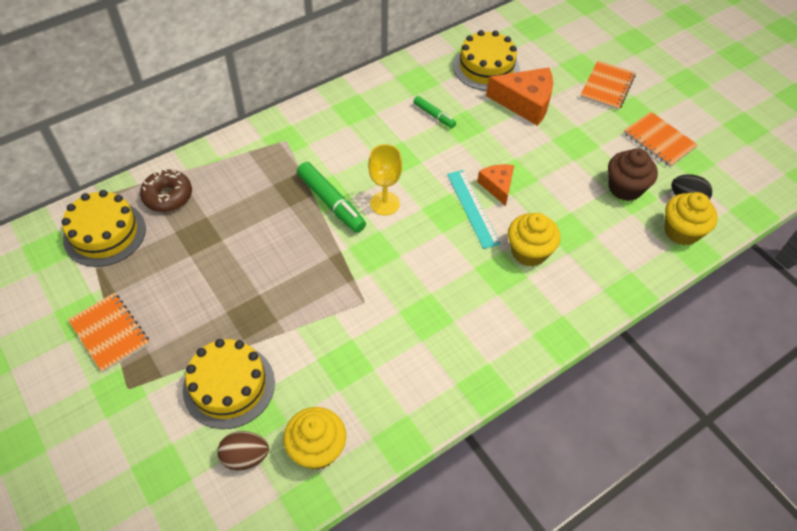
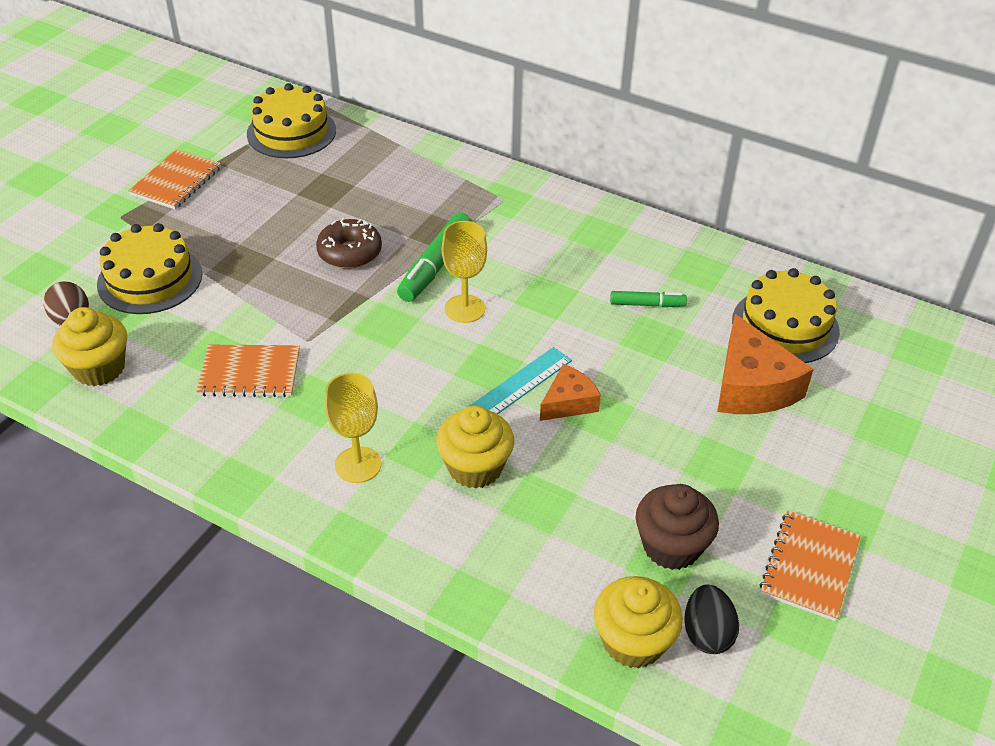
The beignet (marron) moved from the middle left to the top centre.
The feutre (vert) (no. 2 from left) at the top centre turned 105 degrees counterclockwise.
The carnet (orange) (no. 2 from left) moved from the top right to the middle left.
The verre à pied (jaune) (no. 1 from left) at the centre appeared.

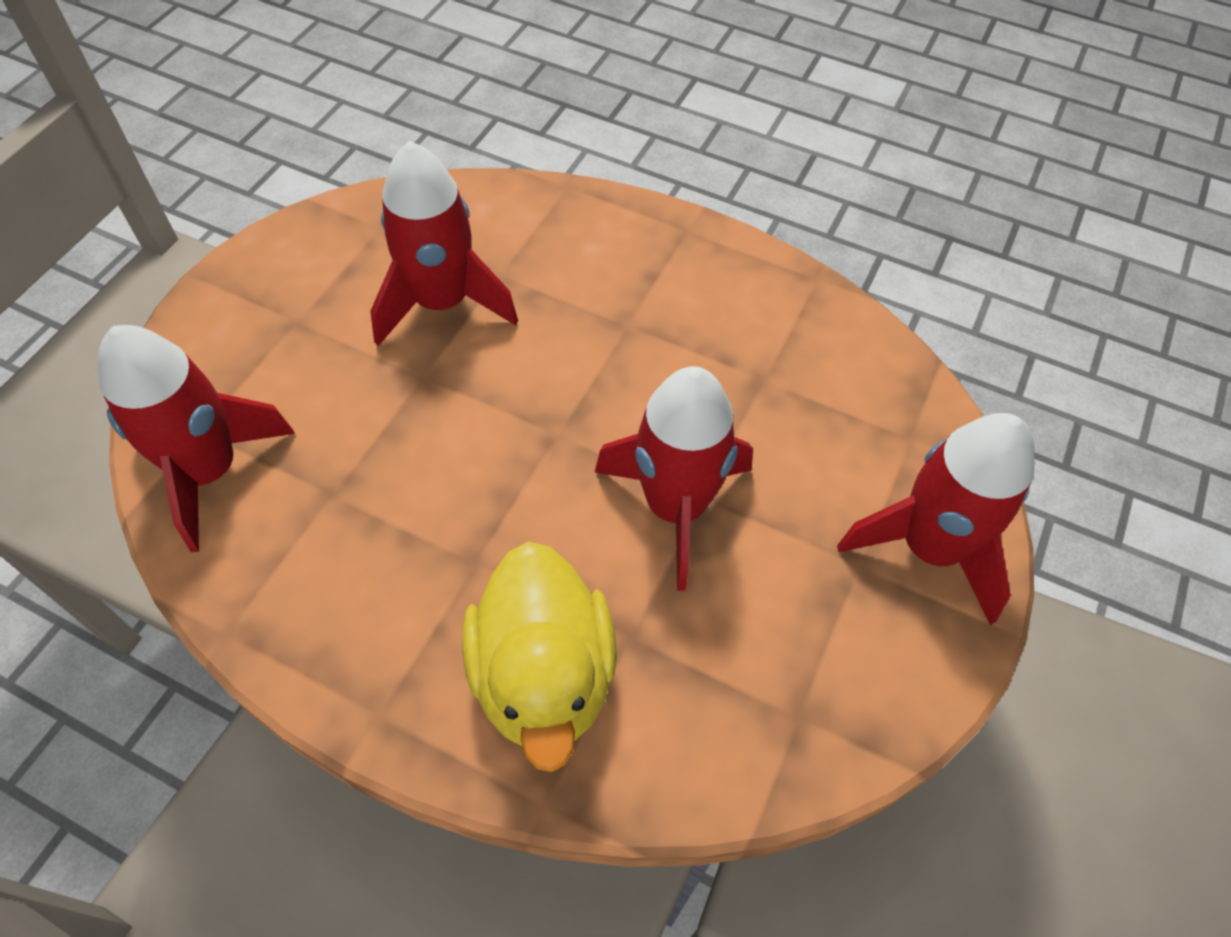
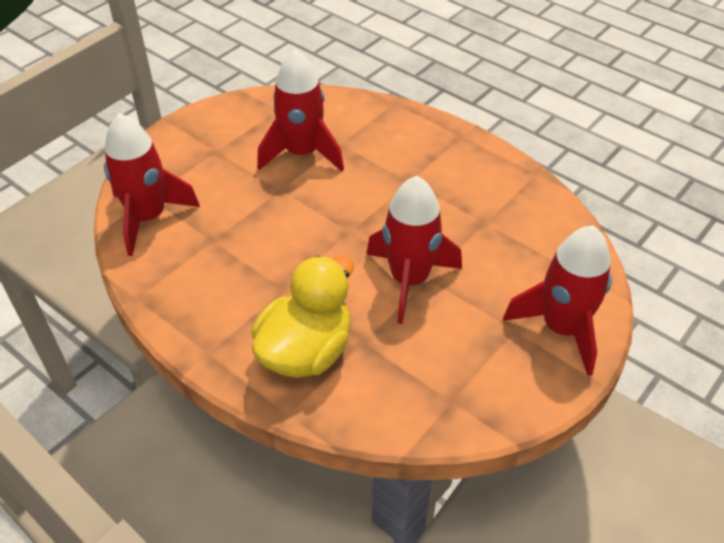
The canard (jaune) at the bottom centre turned 150 degrees counterclockwise.

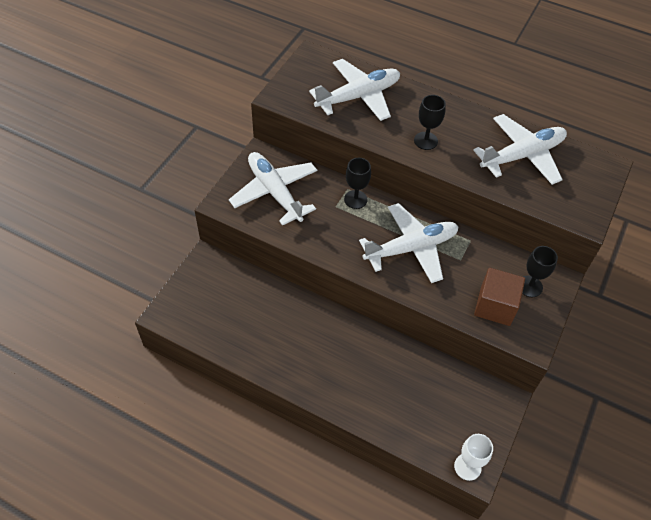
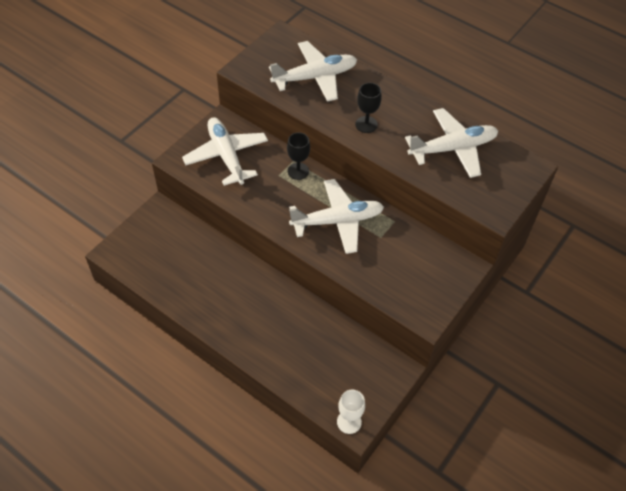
The cube (marron) at the middle right disappeared.
The verre à pied (noir) (no. 3 from left) at the middle right disappeared.

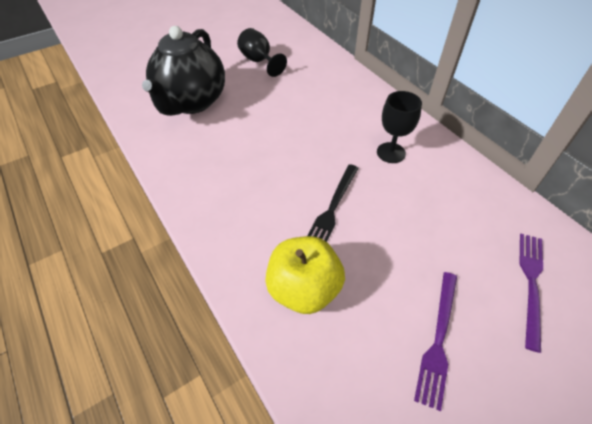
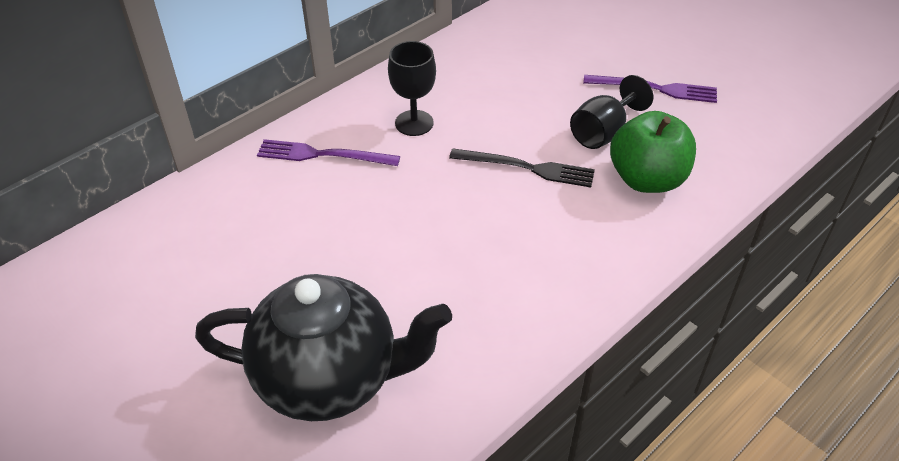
The verre à pied (noir) (no. 1 from left in the first image) moved from the top centre to the top right.
The pomme (jaune) at the centre became the pomme (vert) at the top right.
The fourchette (violet) (no. 2 from left in the first image) moved from the bottom right to the top centre.

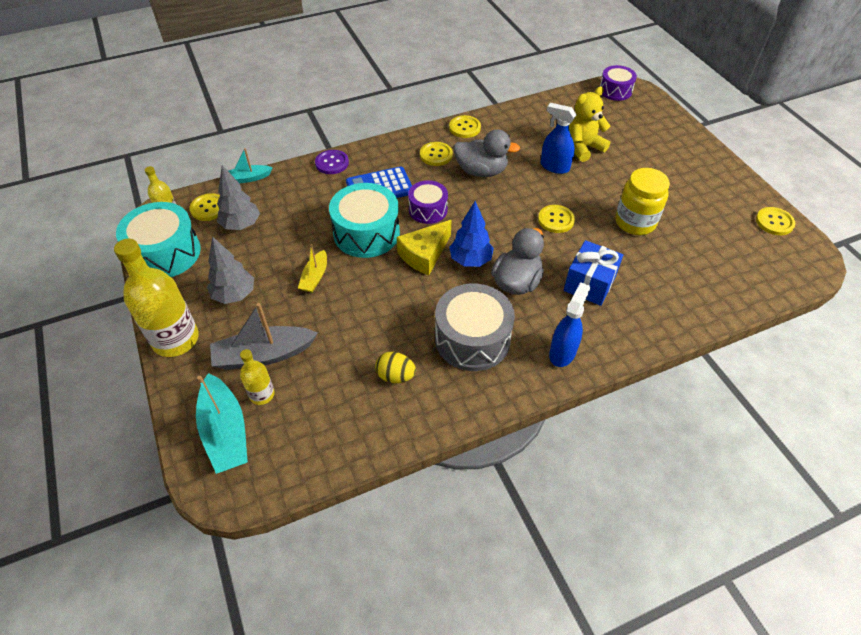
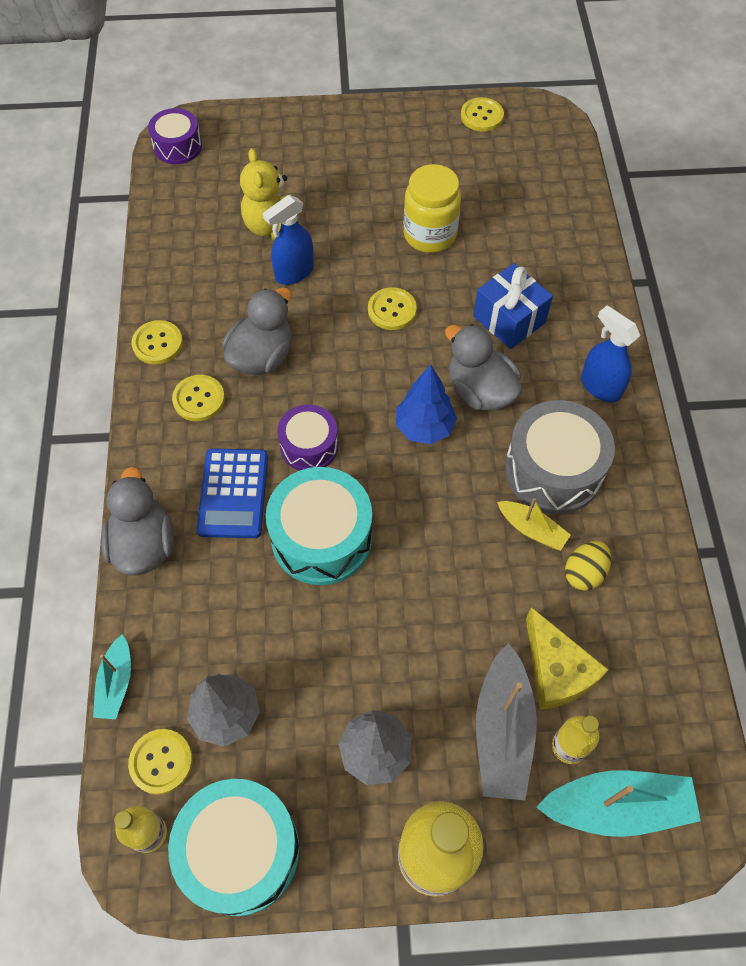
The bateau (jaune) moved from the centre to the middle right.
The bouton (violet) at the top centre was replaced by the canard (gris) (no. 1 from left) at the middle left.
The fromage (jaune) moved from the centre to the bottom right.

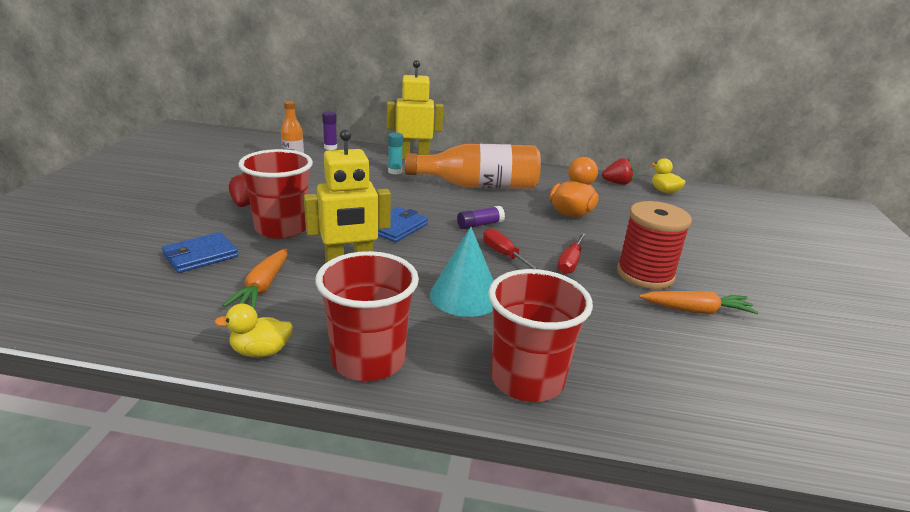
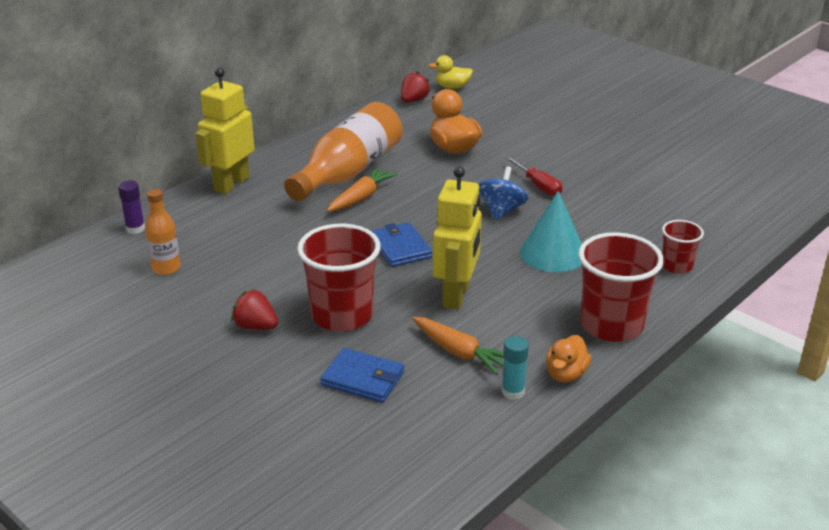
The portefeuille (bleu) (no. 1 from left) at the middle left turned 60 degrees counterclockwise.
The canard (jaune) (no. 1 from left) at the middle left became the canard (orange) (no. 2 from left) at the bottom right.
The bâton de colle (turquoise) moved from the top centre to the bottom centre.
The bâton de colle (violet) (no. 2 from left) at the centre disappeared.
The tournevis (rouge) (no. 1 from left) at the centre was replaced by the toupie (bleu) at the centre.
The gobelet (rouge) (no. 3 from left) at the centre changed to 0.54 times the size.
The bobine (rouge) at the middle right disappeared.
The carotte (orange) (no. 2 from left in the first image) moved from the middle right to the centre.

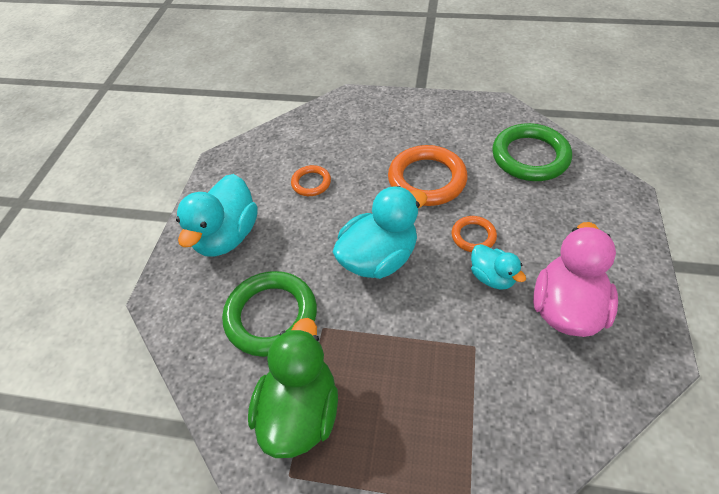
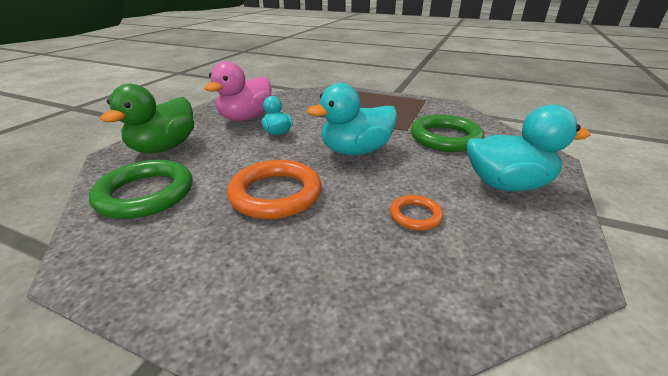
The canard (turquoise) (no. 1 from left in the first image) at the middle left turned 60 degrees clockwise.
The canard (vert) moved from the bottom centre to the top left.
The anneau (orange) (no. 3 from left) at the centre disappeared.

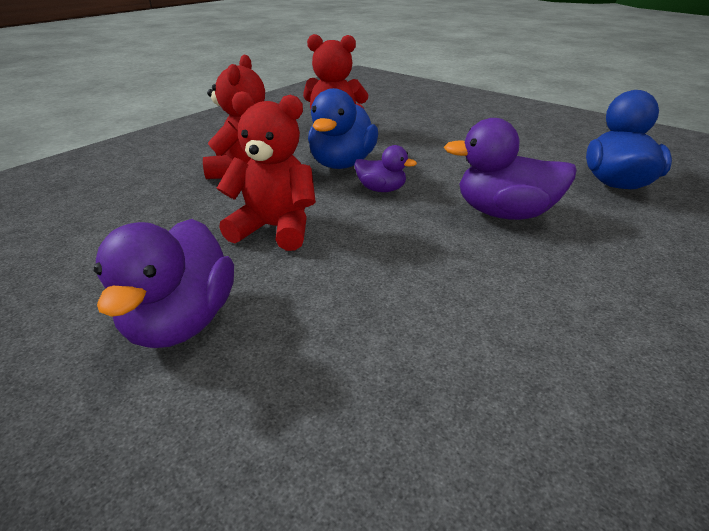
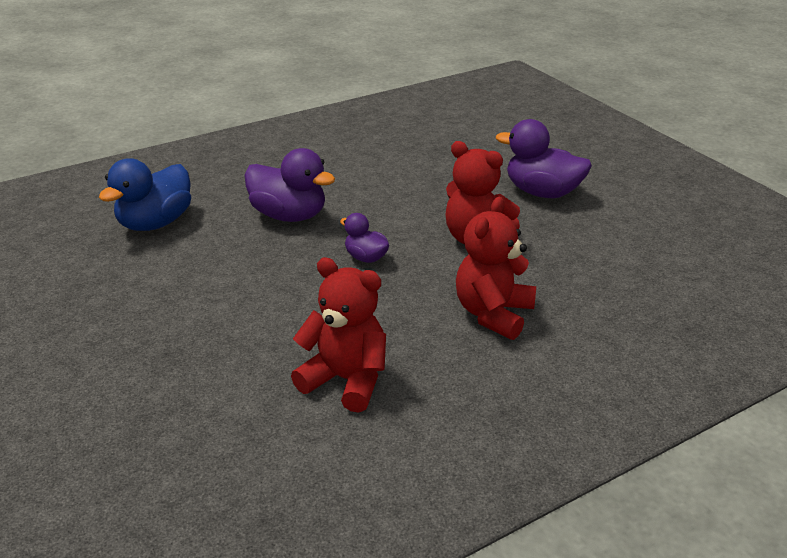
The canard (violet) (no. 1 from left in the first image) at the middle left turned 90 degrees counterclockwise.
The canard (bleu) (no. 1 from left) at the top centre disappeared.

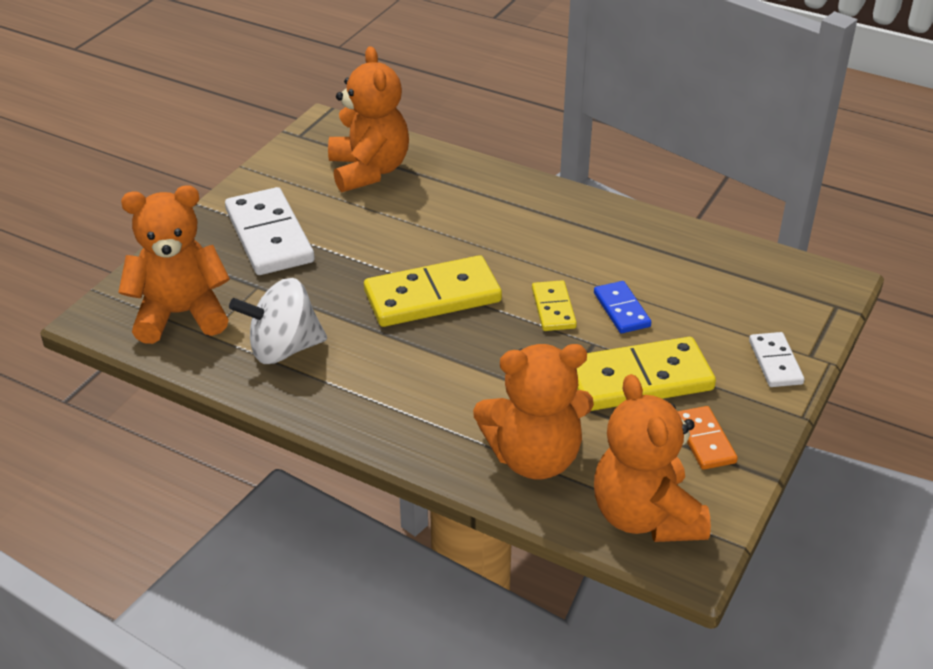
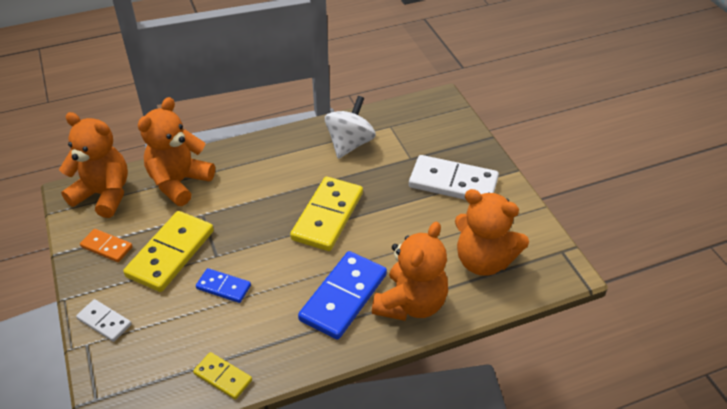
The ours en peluche (orange) (no. 1 from left in the first image) moved from the middle left to the centre.
The domino (jaune) (no. 2 from left) moved from the centre to the bottom left.
The domino (bleu) (no. 2 from left) at the bottom centre appeared.

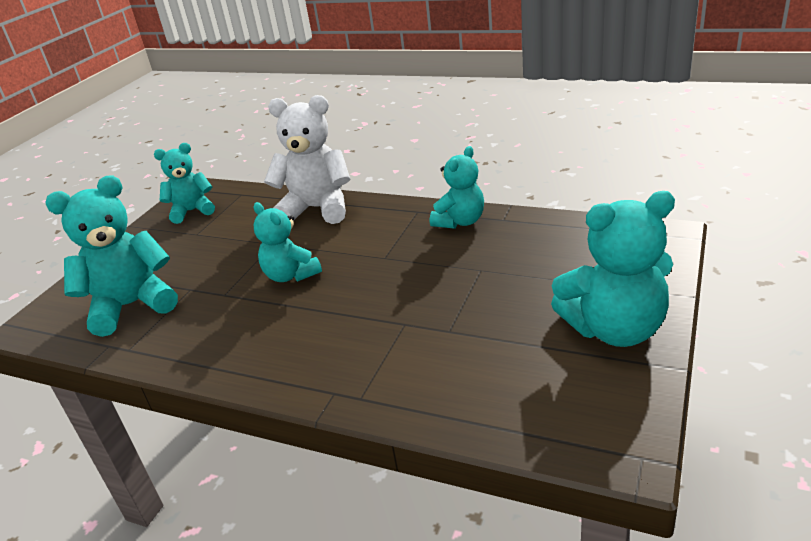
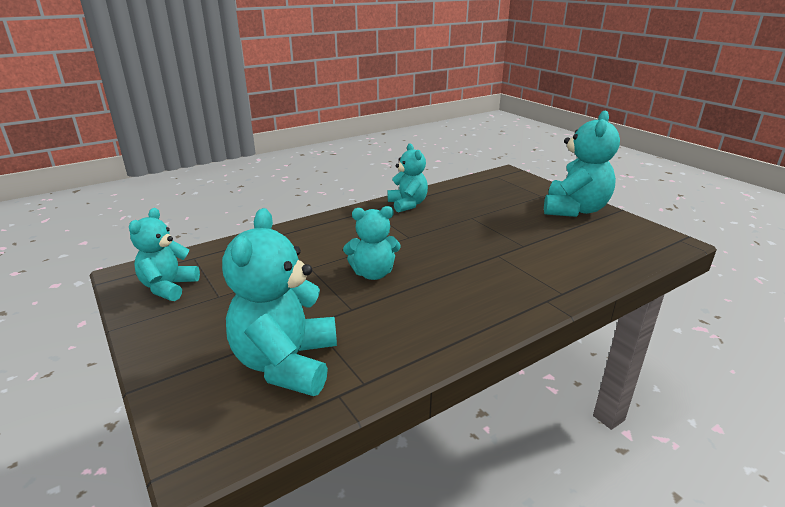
The ours en peluche (blanc) at the top centre disappeared.

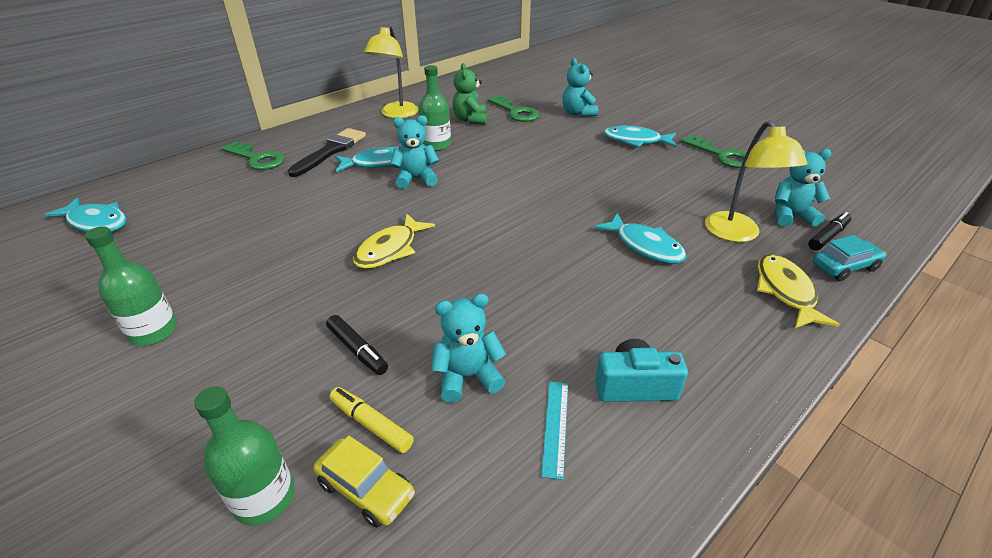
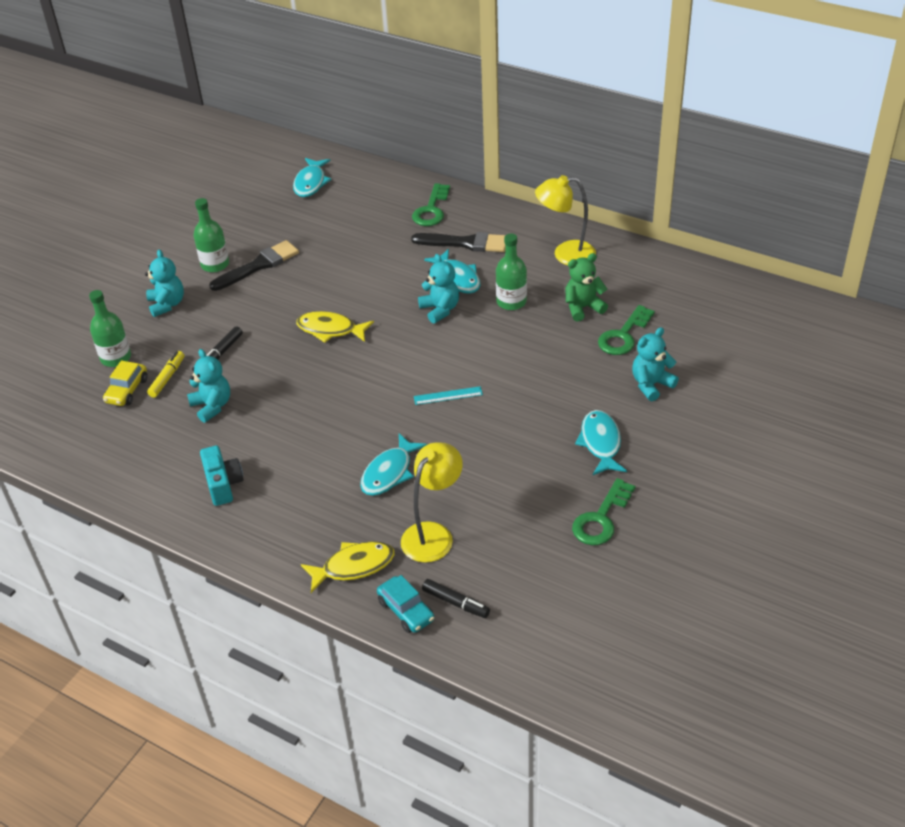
The règle (turquoise) moved from the bottom centre to the centre.
The lampe (jaune) (no. 2 from left in the first image) at the top right turned 150 degrees clockwise.
The ours en peluche (turquoise) (no. 4 from left in the first image) moved from the middle right to the middle left.
The pinceau (noir) (no. 1 from left) at the top left appeared.

